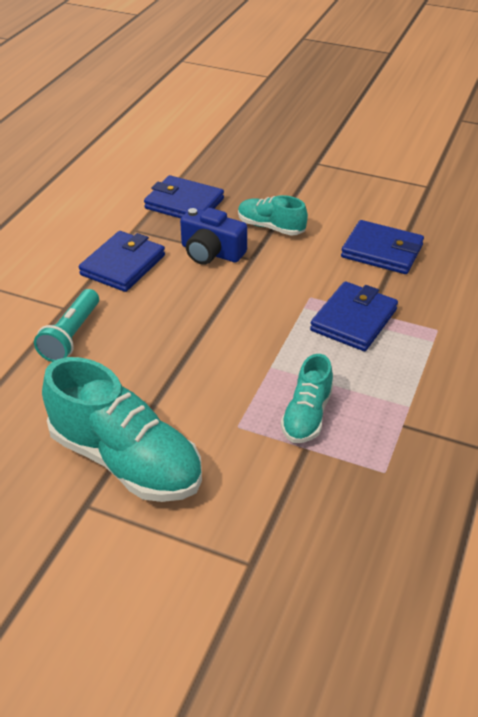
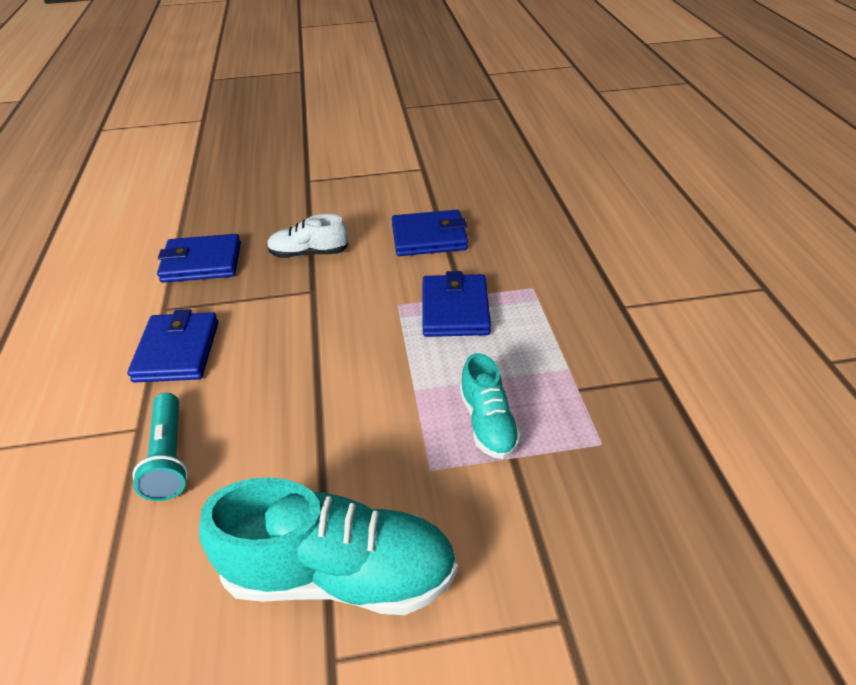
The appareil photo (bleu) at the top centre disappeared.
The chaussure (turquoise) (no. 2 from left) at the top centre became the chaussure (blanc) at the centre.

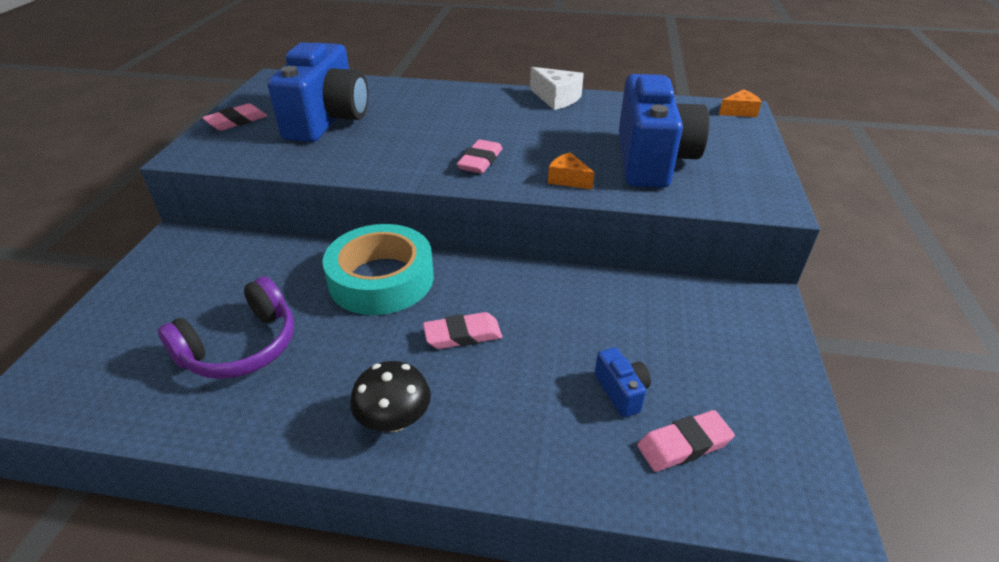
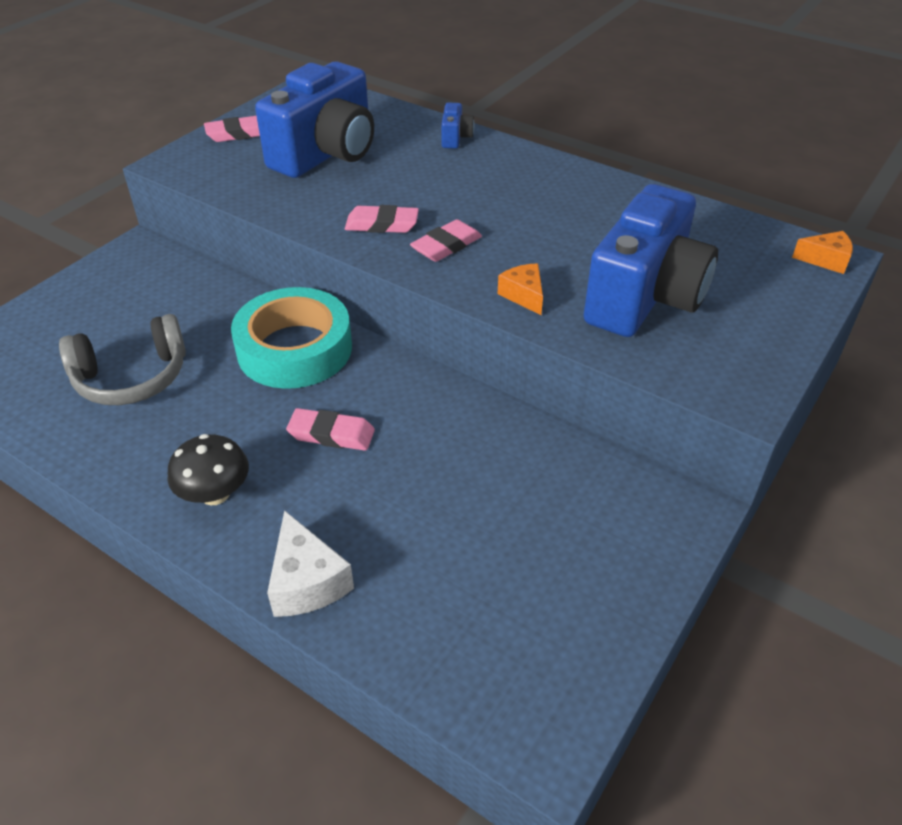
The casque audio (violet) at the middle left became the casque audio (gris) at the middle left.
The fromage (blanc) moved from the top centre to the bottom centre.
The appareil photo (bleu) (no. 2 from left) moved from the bottom centre to the top centre.
The gomme (rose) (no. 4 from left in the first image) moved from the bottom right to the top centre.

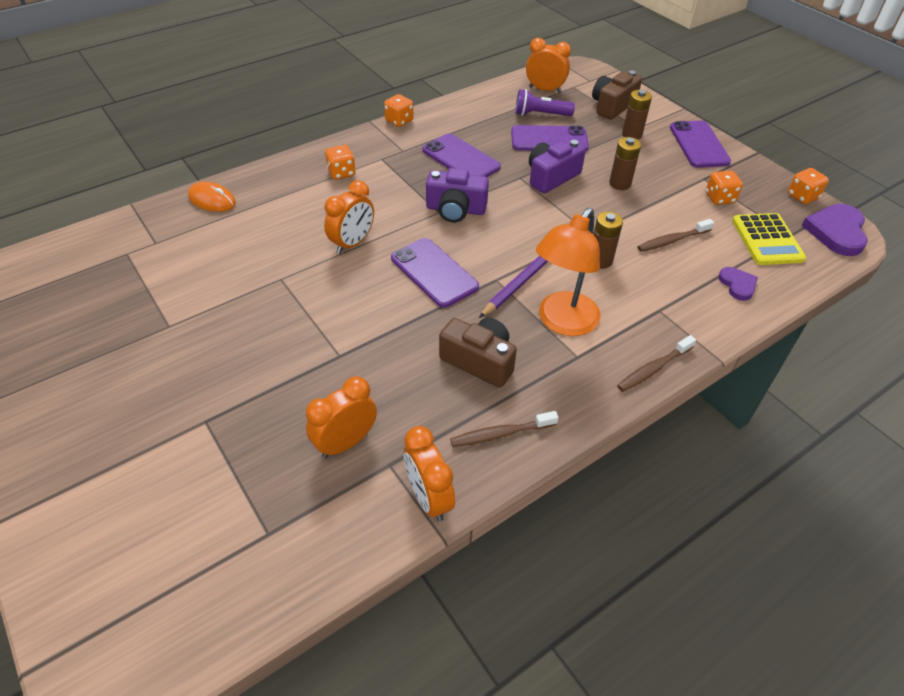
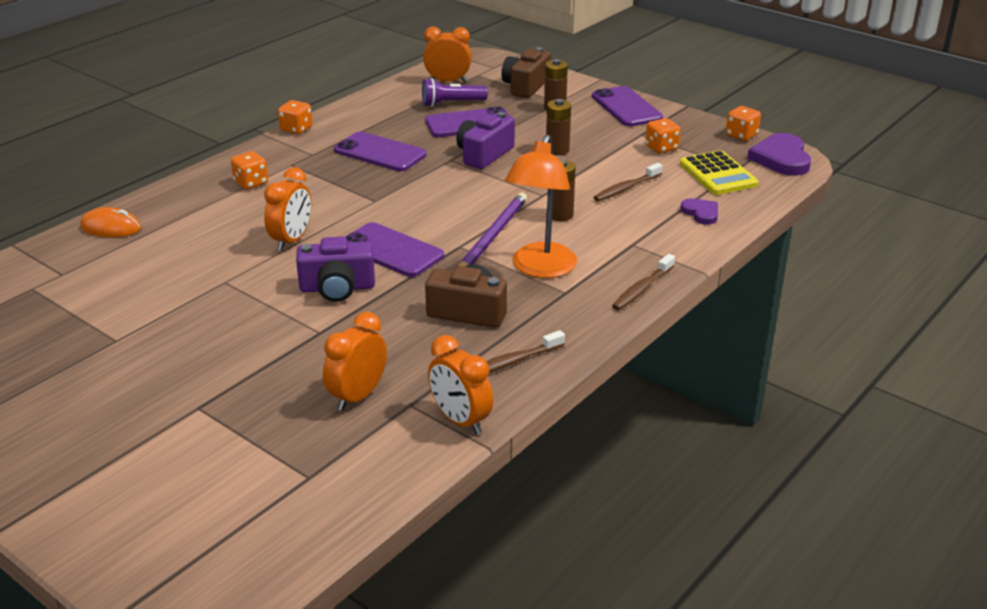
The appareil photo (violet) (no. 1 from left) moved from the top centre to the centre.

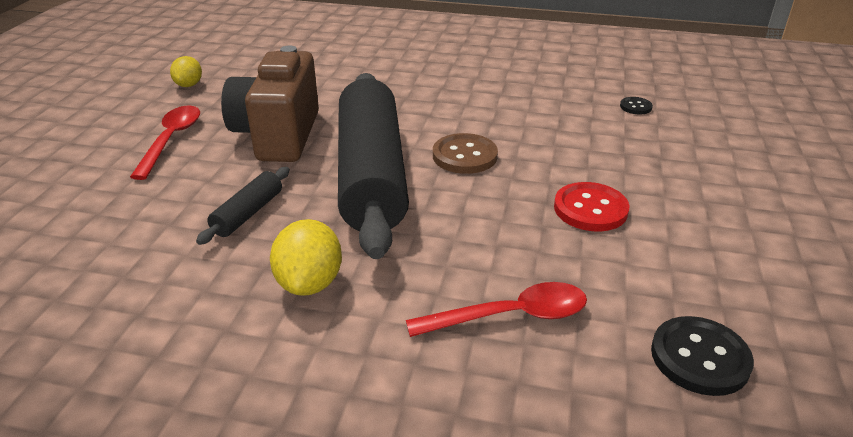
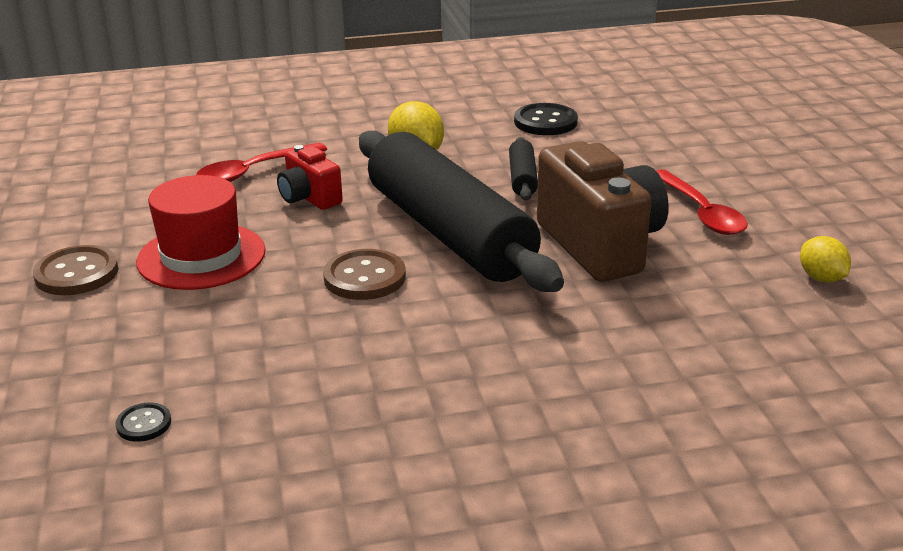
The bouton (rouge) at the middle right was replaced by the chapeau (rouge) at the middle left.
The bouton (noir) (no. 2 from left) moved from the bottom right to the top centre.
The bouton (marron) (no. 1 from left) at the middle left appeared.
The appareil photo (rouge) at the top centre appeared.

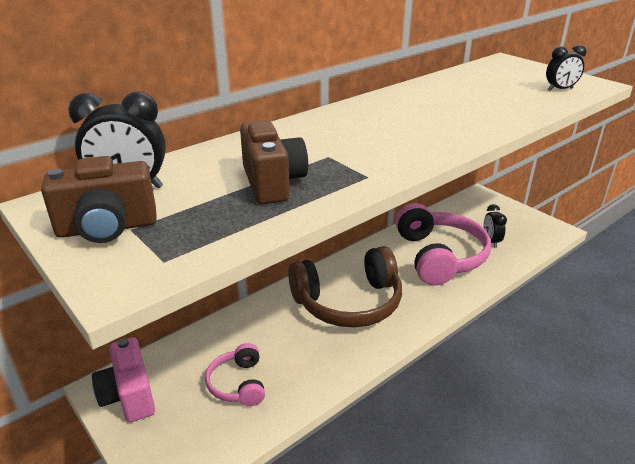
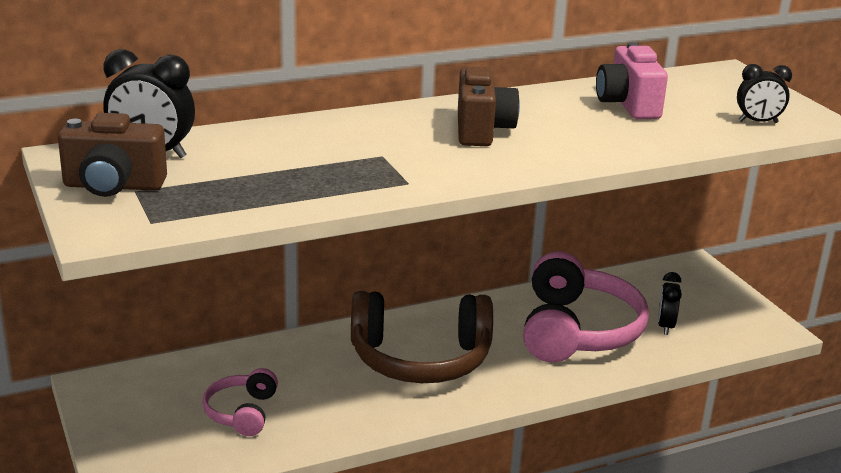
The appareil photo (rose) moved from the bottom left to the top right.
The appareil photo (marron) (no. 2 from left) moved from the centre to the top centre.

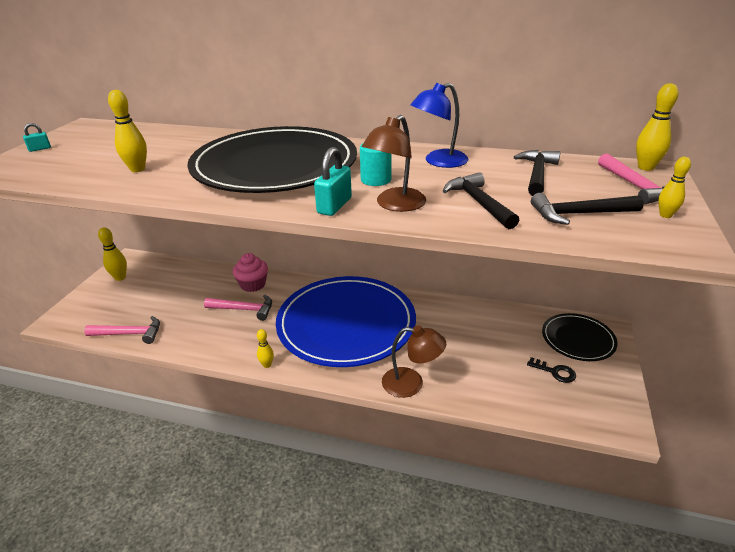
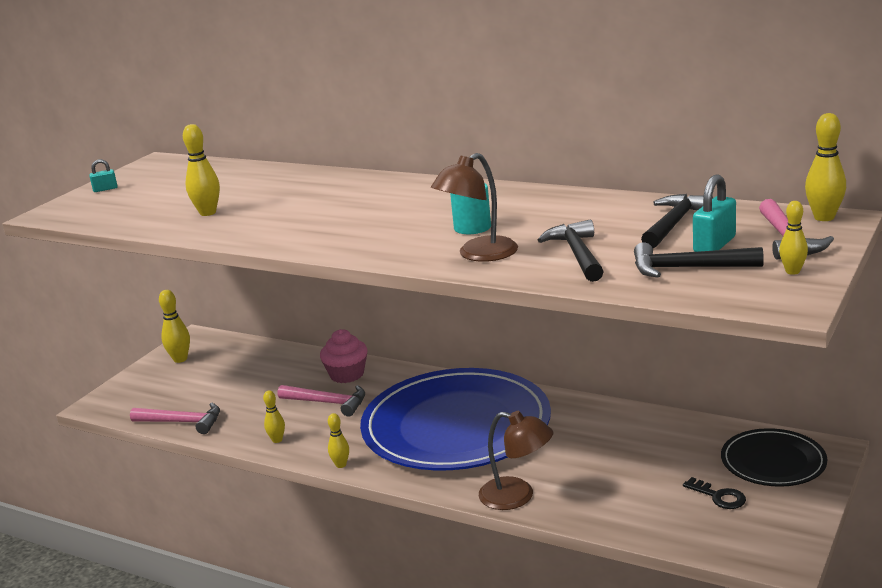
The assiette (noir) (no. 1 from left) at the top centre disappeared.
The cadenas (turquoise) (no. 2 from left) moved from the top centre to the middle right.
The lampe (bleu) at the top centre disappeared.
The quille (jaune) (no. 3 from left) at the bottom left appeared.

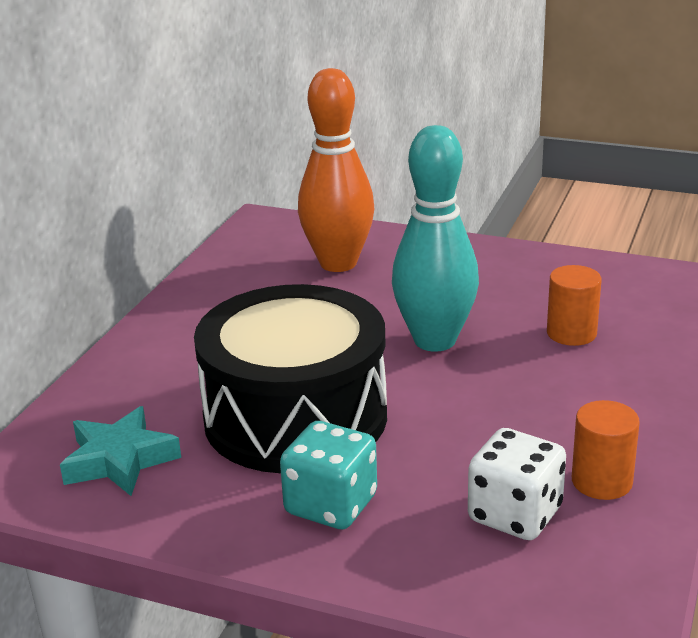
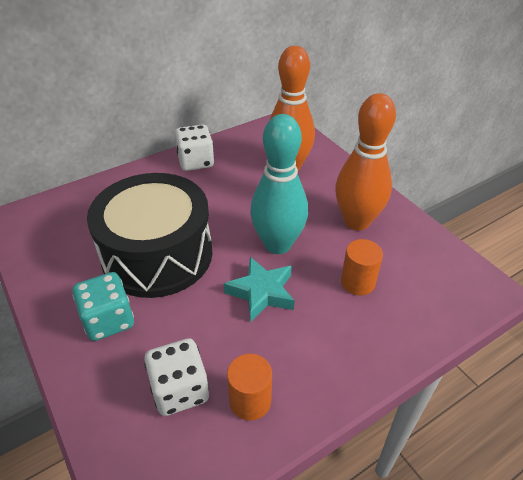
The étoile (turquoise) moved from the bottom left to the centre.
The dé (blanc) (no. 2 from left) at the top centre appeared.
The quille (orange) (no. 2 from left) at the middle right appeared.

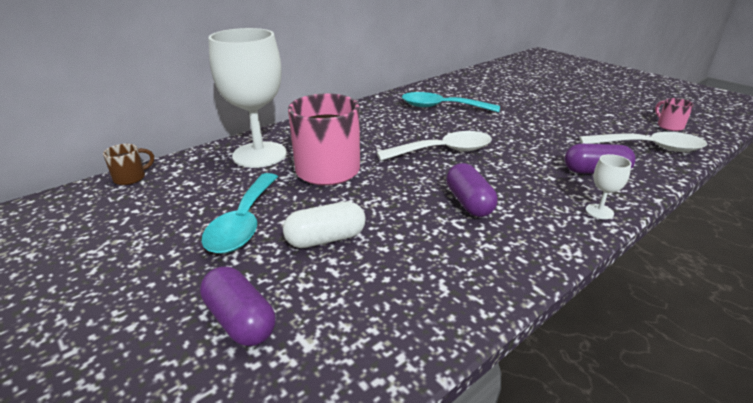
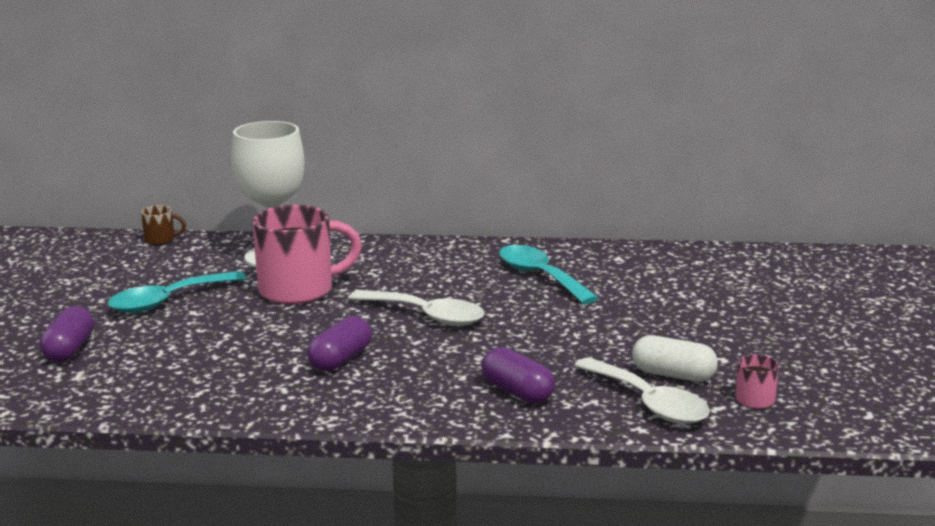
The gélule (blanc) moved from the centre to the bottom right.
The verre à pied (blanc) (no. 2 from left) at the middle right disappeared.

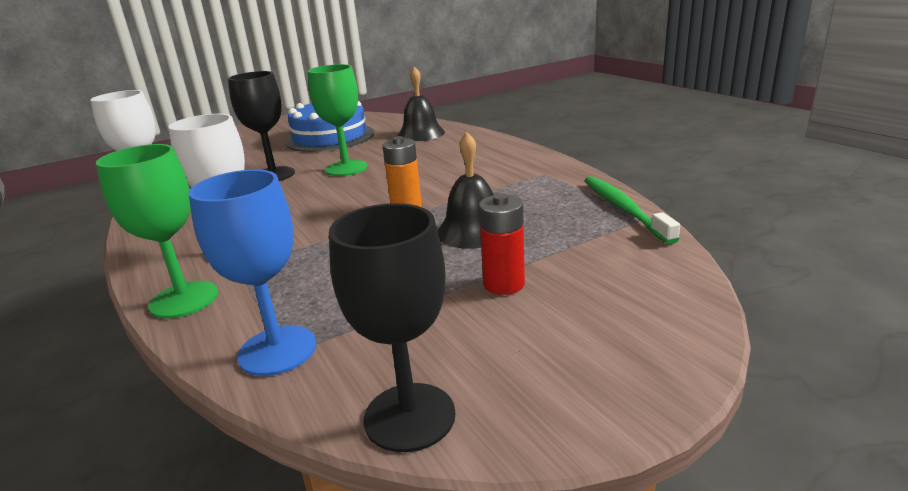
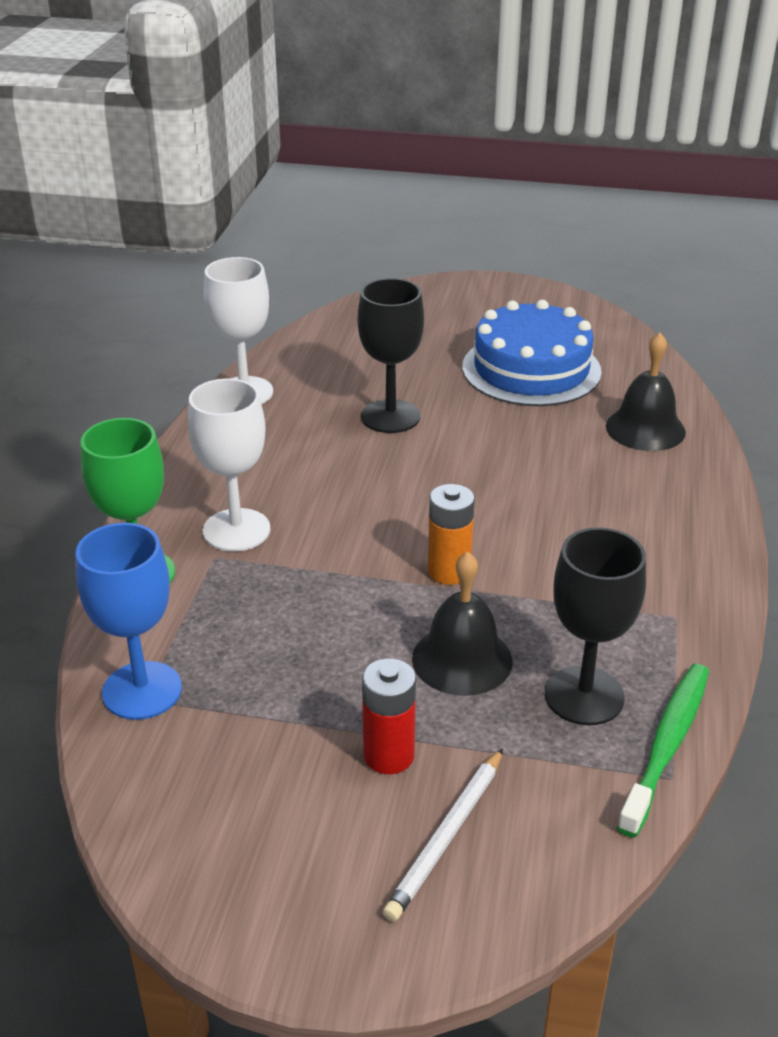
The verre à pied (vert) (no. 2 from left) at the top centre disappeared.
The verre à pied (noir) (no. 2 from left) moved from the centre to the middle right.
The crayon (blanc) at the bottom centre appeared.

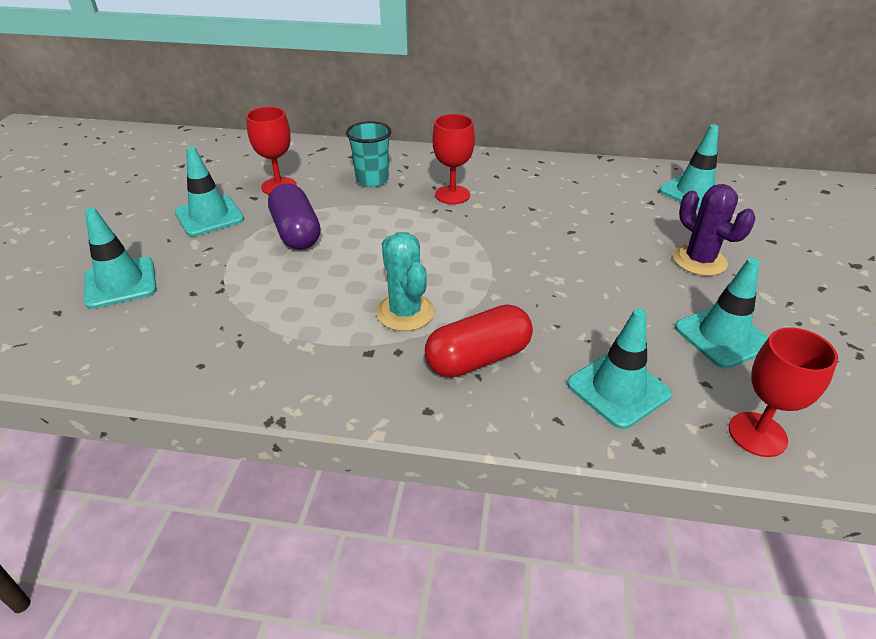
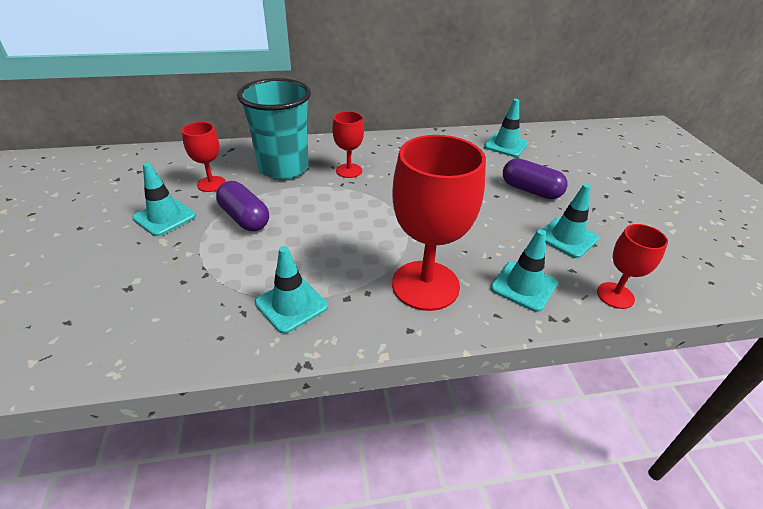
The cône de chantier (turquoise) (no. 1 from left in the first image) moved from the middle left to the centre.
The gobelet (turquoise) at the top centre changed to 1.95 times the size.
The cactus (turquoise) at the centre disappeared.
The gélule (rouge) at the centre was replaced by the verre à pied (rouge) (no. 3 from left) at the centre.
The cactus (violet) at the middle right was replaced by the gélule (violet) (no. 2 from left) at the middle right.

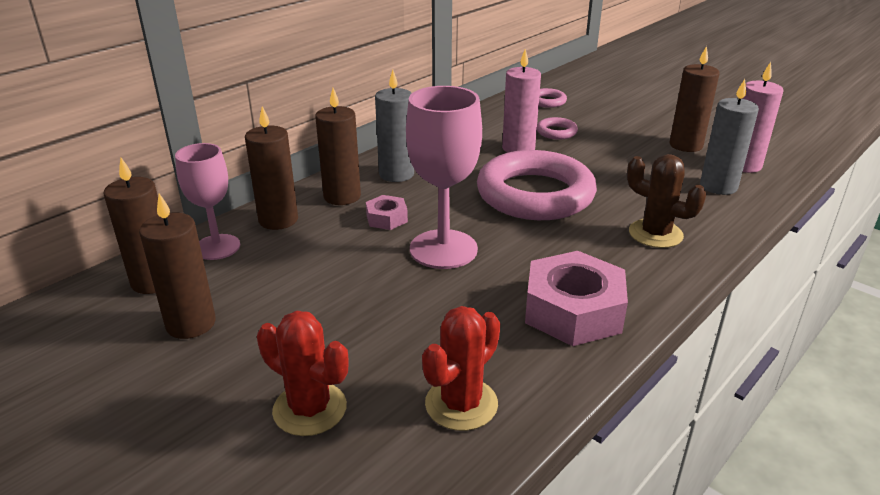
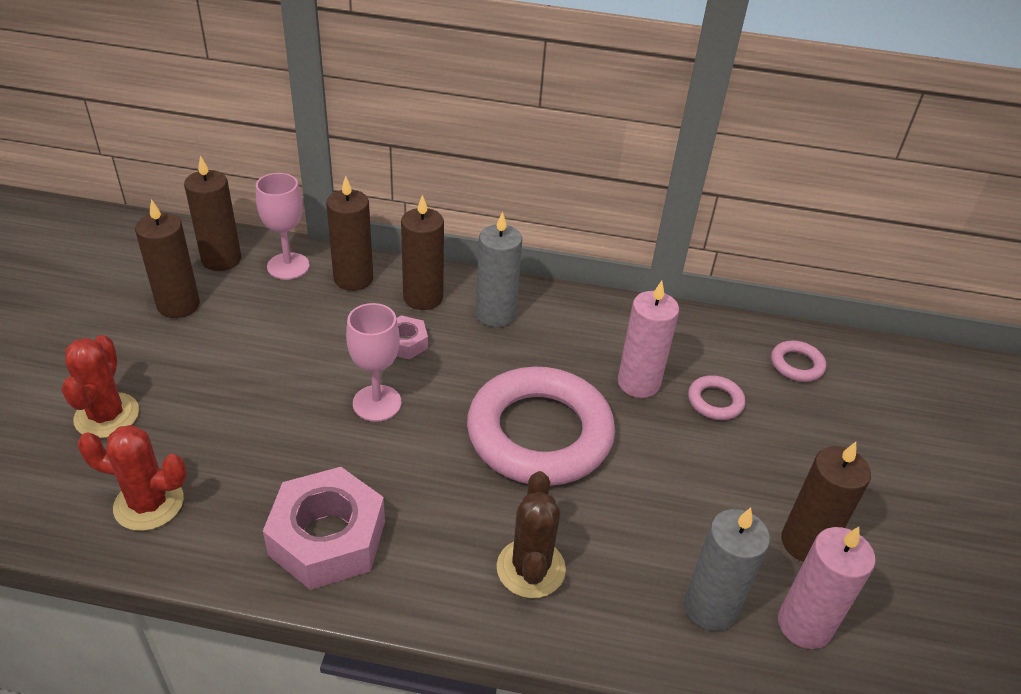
The verre à pied (rose) (no. 2 from left) at the centre changed to 0.66 times the size.

